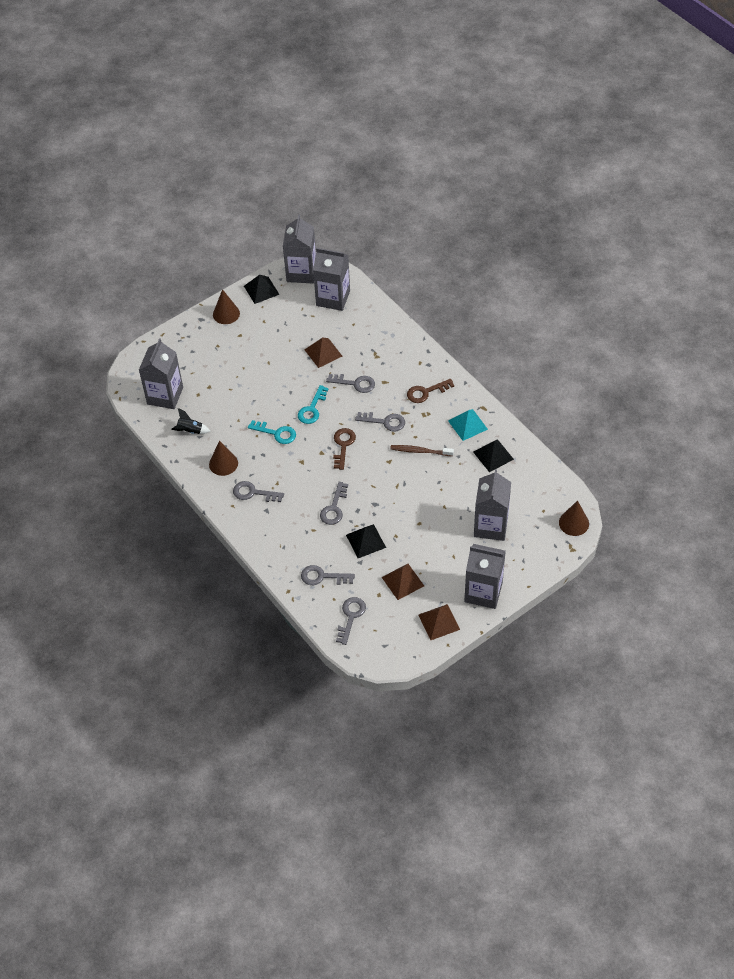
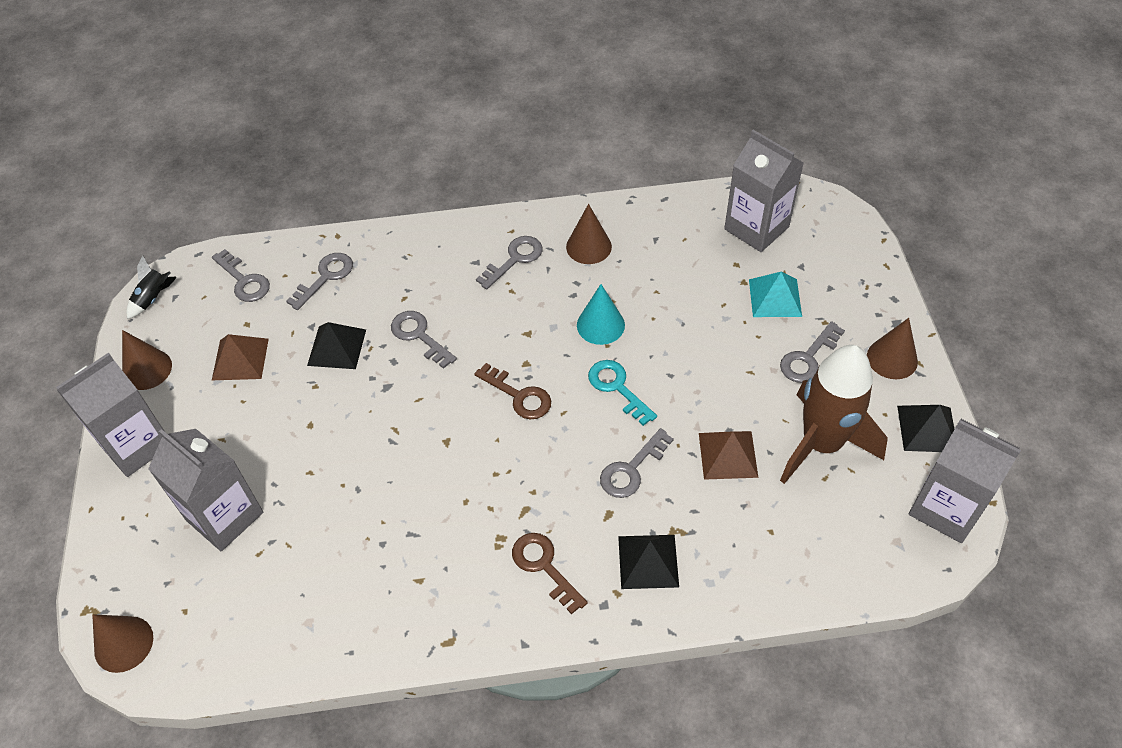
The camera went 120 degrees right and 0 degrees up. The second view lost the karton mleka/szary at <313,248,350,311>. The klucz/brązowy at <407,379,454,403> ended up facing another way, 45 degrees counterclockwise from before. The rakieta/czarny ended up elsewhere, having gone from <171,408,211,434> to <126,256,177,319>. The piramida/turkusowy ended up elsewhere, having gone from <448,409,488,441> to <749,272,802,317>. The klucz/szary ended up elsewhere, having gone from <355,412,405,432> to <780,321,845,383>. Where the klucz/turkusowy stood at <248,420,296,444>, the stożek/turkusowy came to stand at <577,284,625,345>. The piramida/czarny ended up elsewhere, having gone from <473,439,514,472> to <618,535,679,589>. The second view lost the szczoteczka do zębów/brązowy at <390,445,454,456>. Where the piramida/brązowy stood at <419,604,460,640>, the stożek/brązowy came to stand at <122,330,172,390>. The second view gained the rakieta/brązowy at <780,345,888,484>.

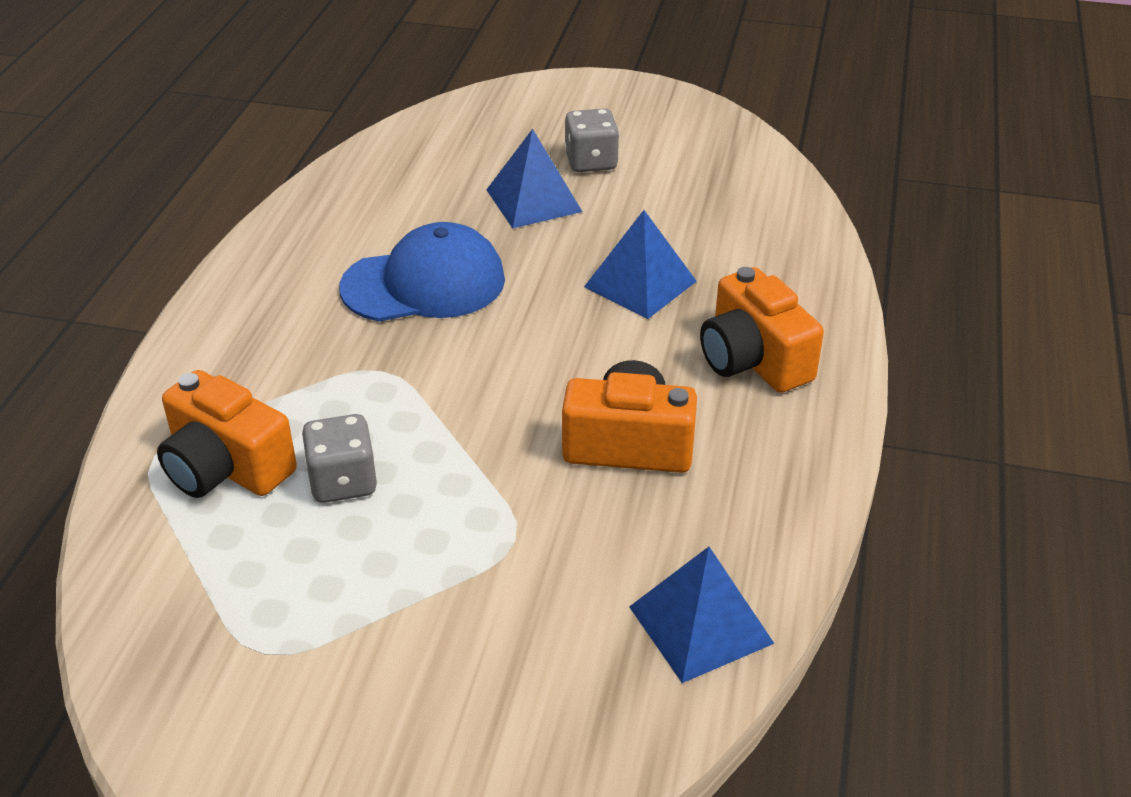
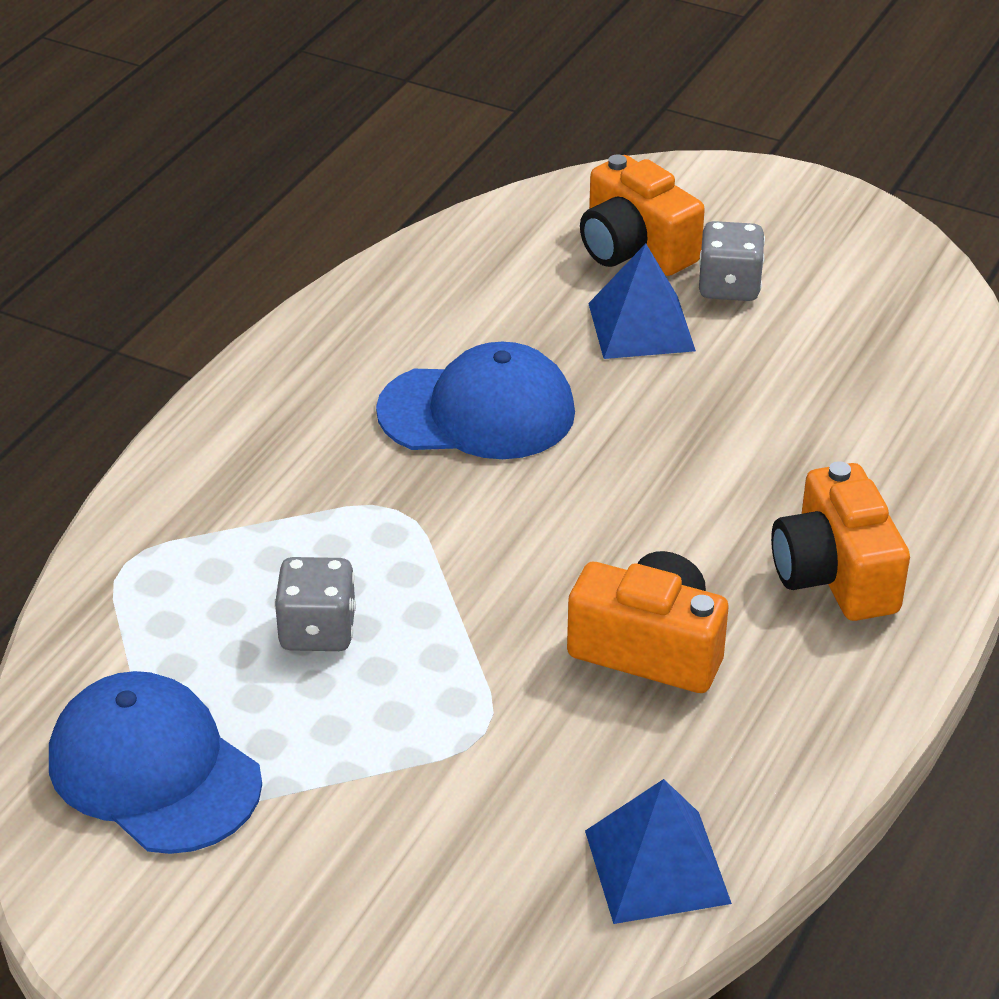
The camera went 15 degrees right and 0 degrees up. The second view lost the piramida/niebieski at <584,210,697,319>. The aparat fotograficzny/pomarańczowy ended up elsewhere, having gone from <157,370,297,498> to <580,154,705,276>. The second view gained the czapka/niebieski at <49,671,262,854>.

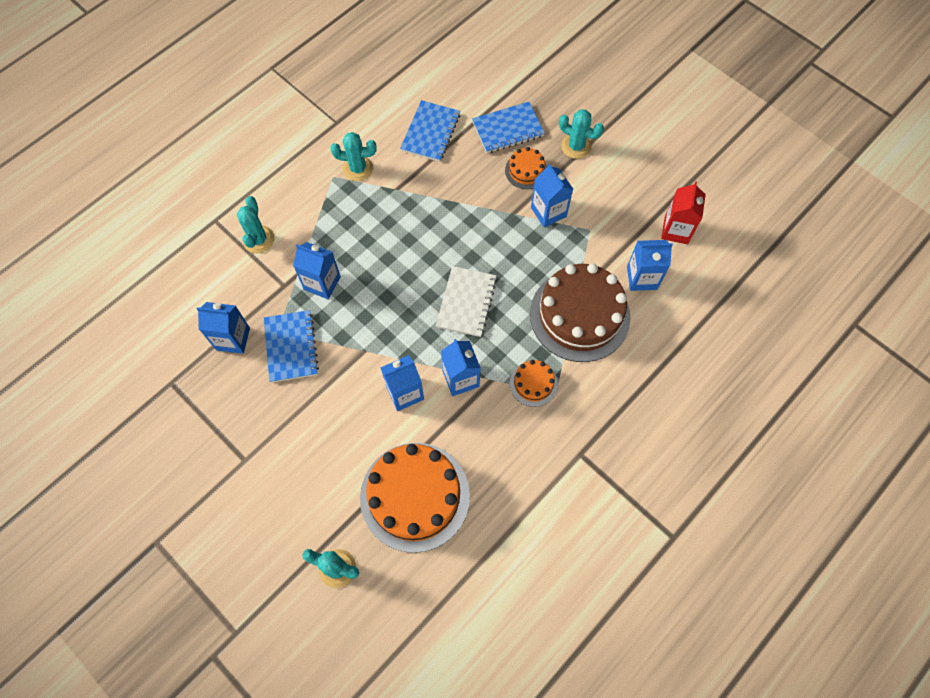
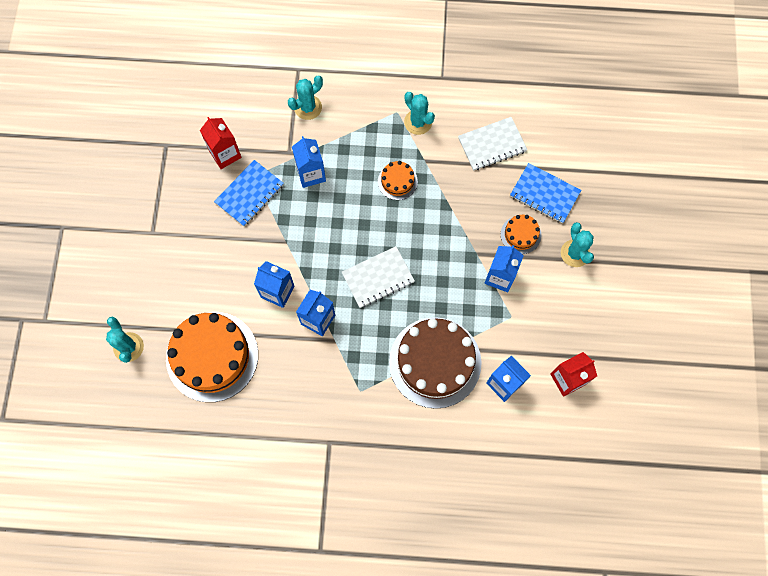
The camera went 50 degrees right and 5 degrees up. What was the zeszyt/niebieski at <400,100,460,162> turned into the zeszyt/biały at <458,117,527,171>. What was the karton mleka/niebieski at <197,302,250,354> turned into the karton mleka/czerwony at <200,117,242,169>. The tort/pomarańczowy ended up elsewhere, having gone from <510,360,558,407> to <378,161,418,200>.

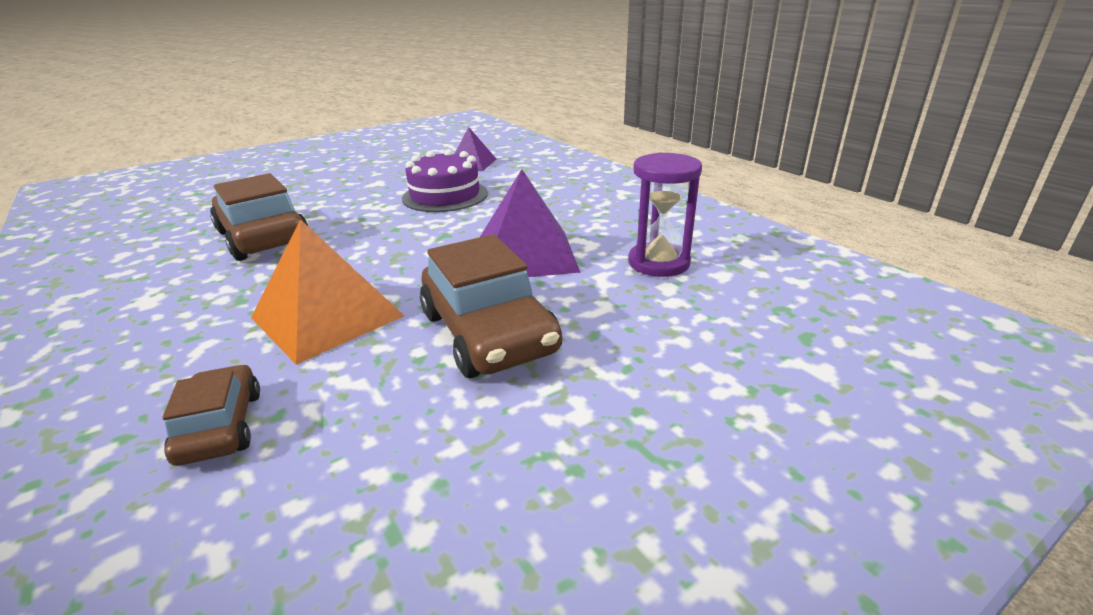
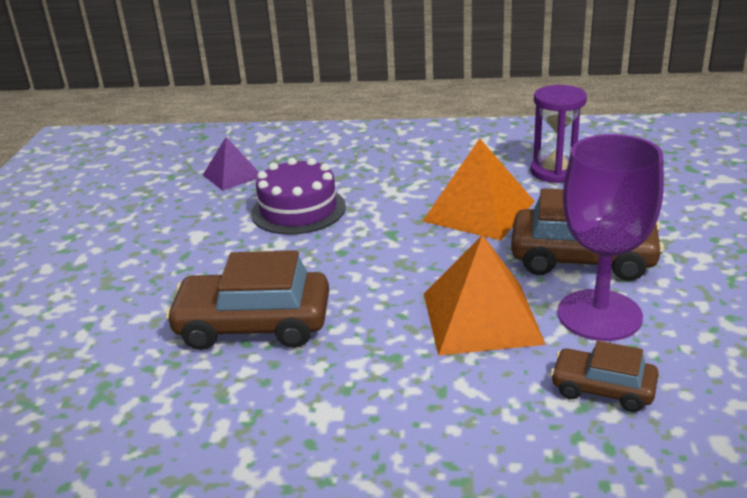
The camera went 50 degrees left and 0 degrees up. What was the piramida/fioletowy at <480,169,581,277> turned into the piramida/pomarańczowy at <422,138,535,240>. The second view gained the kielich/fioletowy at <557,134,664,341>.

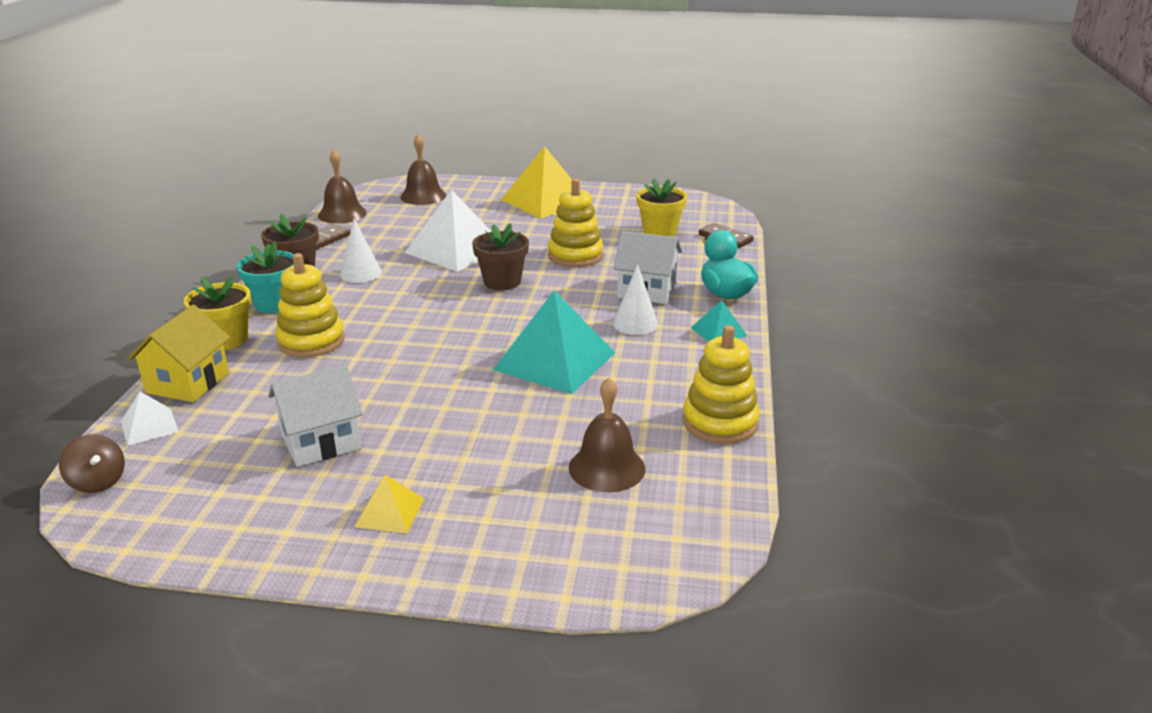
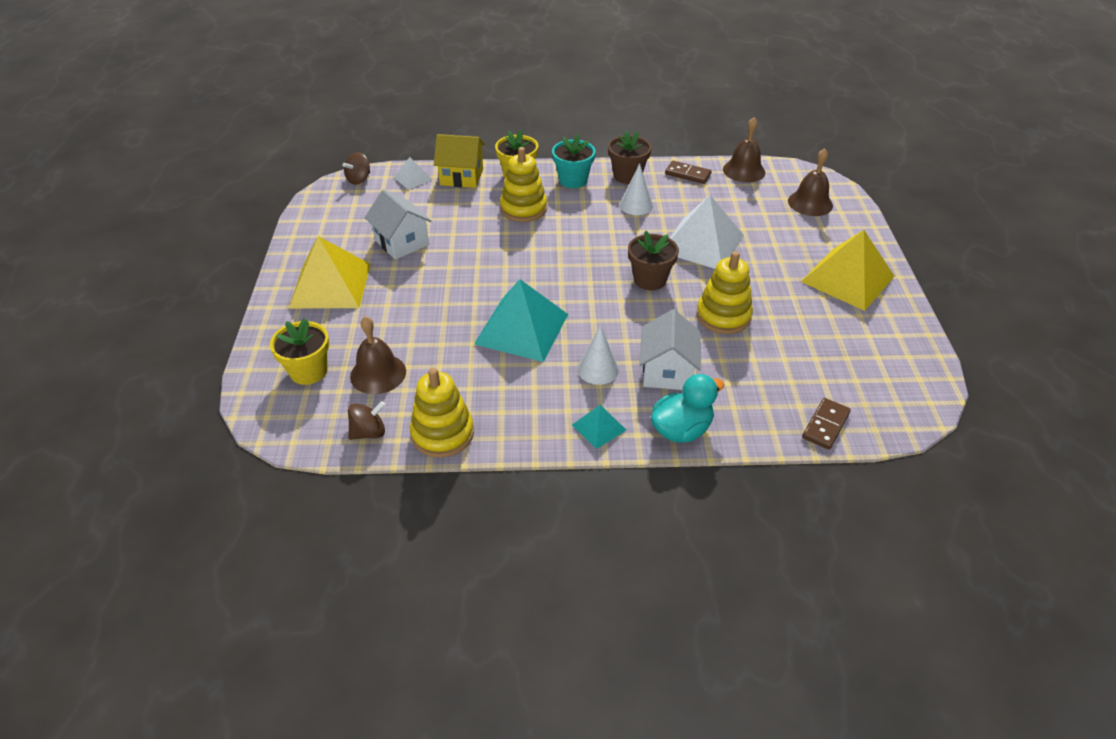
The camera went 80 degrees right and 15 degrees up. The doniczka/żółty ended up elsewhere, having gone from <636,178,687,237> to <270,318,329,385>. The size of the piramida/żółty at <354,475,424,533> changed by a factor of 2.09. The second view gained the bączek/brązowy at <348,401,385,440>.

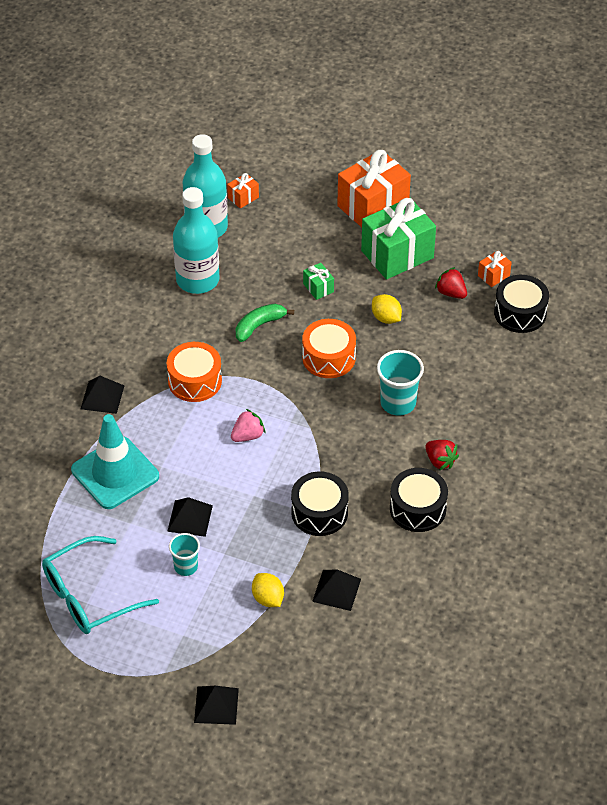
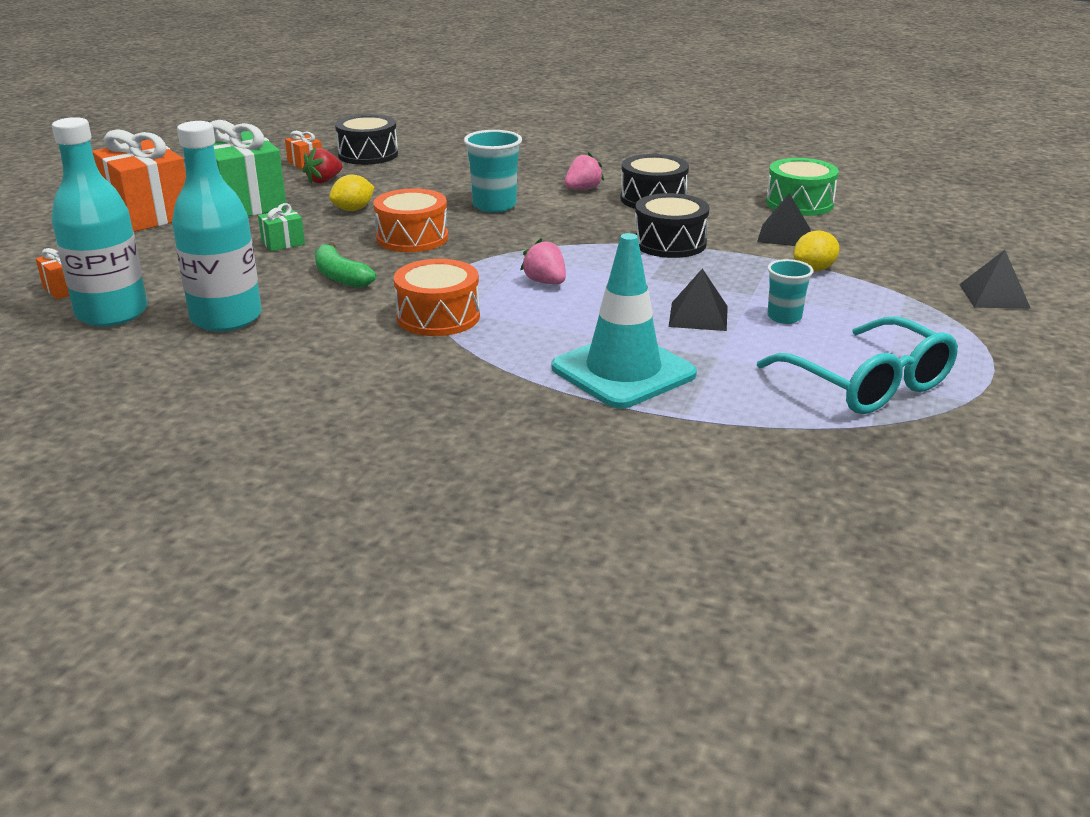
The camera went 90 degrees left and 20 degrees down. The second view lost the piramida/czarny at <81,376,125,414>. What was the truskawka/czerwony at <425,440,459,470> turned into the truskawka/różowy at <565,152,604,190>. The second view gained the bęben/zielony at <766,158,839,216>.

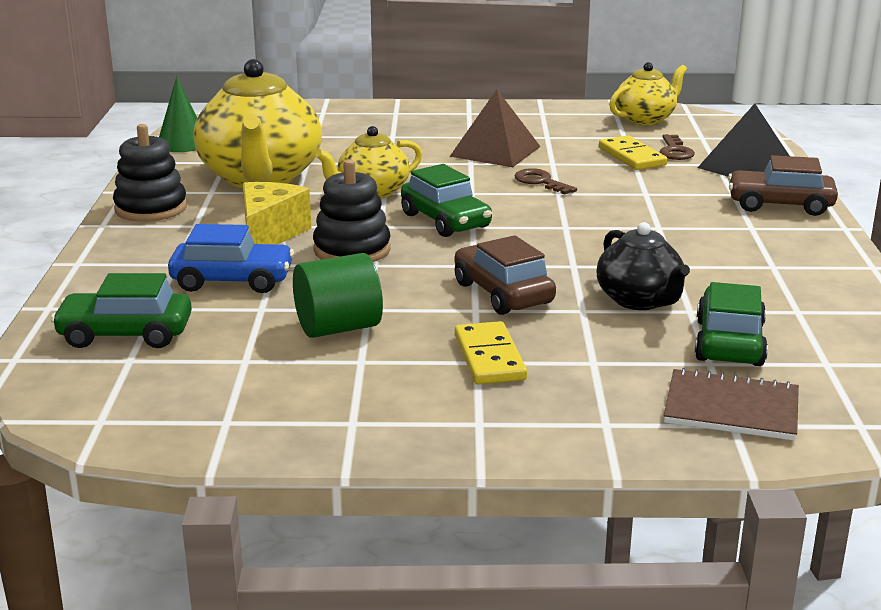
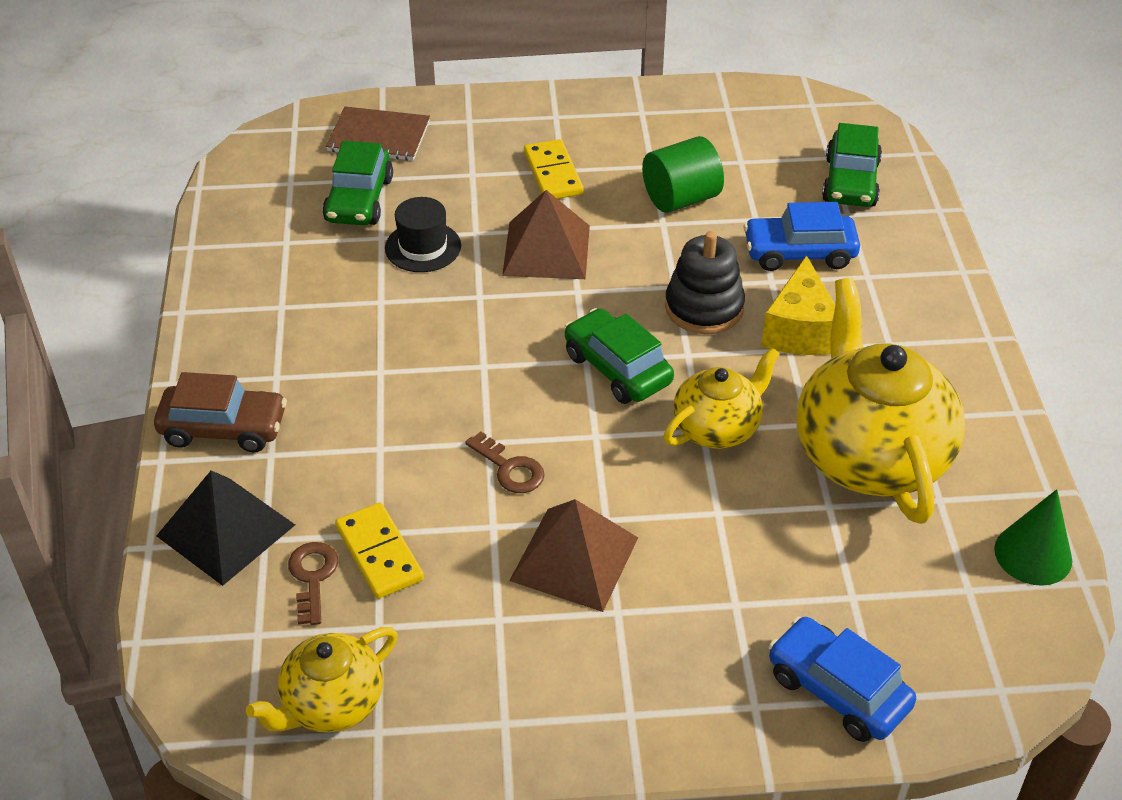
The camera went 175 degrees right and 20 degrees up. The second view lost the zabawka nakładanka/czarny at <113,124,187,222>. Where the imbryk/czarny stood at <597,222,690,310>, the kapelusz/czarny came to stand at <385,197,461,272>. Where the samochód/brązowy stood at <455,235,556,315>, the piramida/brązowy came to stand at <502,190,590,279>. The samochód/zielony at <51,273,192,348> ended up facing another way, 105 degrees clockwise from before. The second view gained the samochód/niebieski at <768,616,916,742>.

